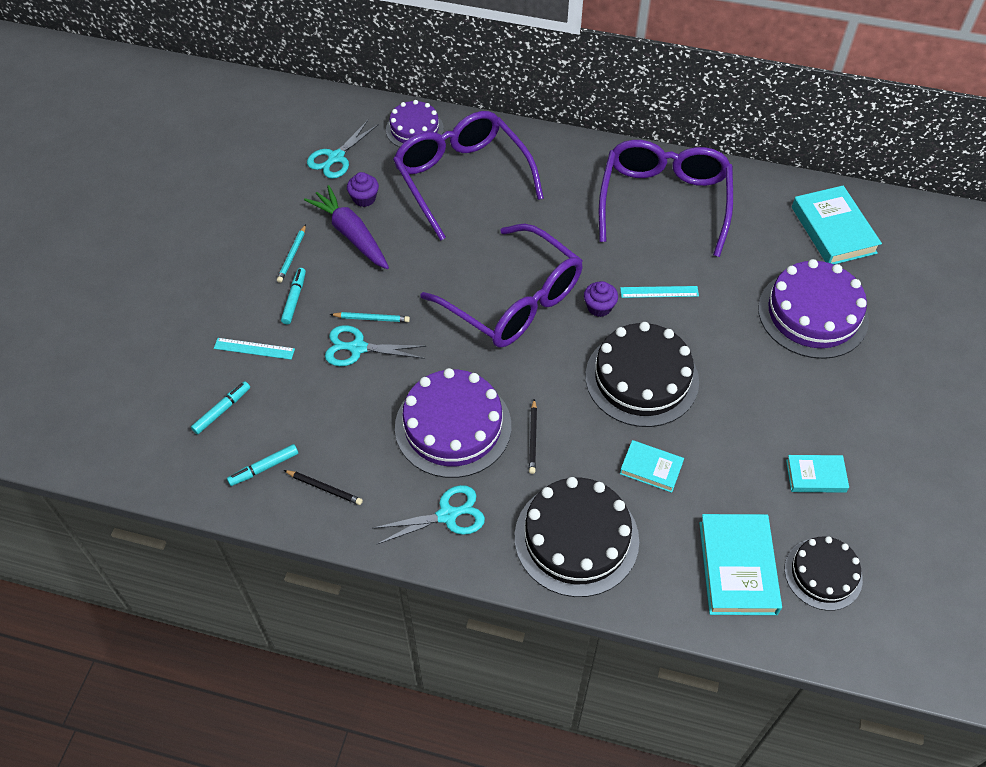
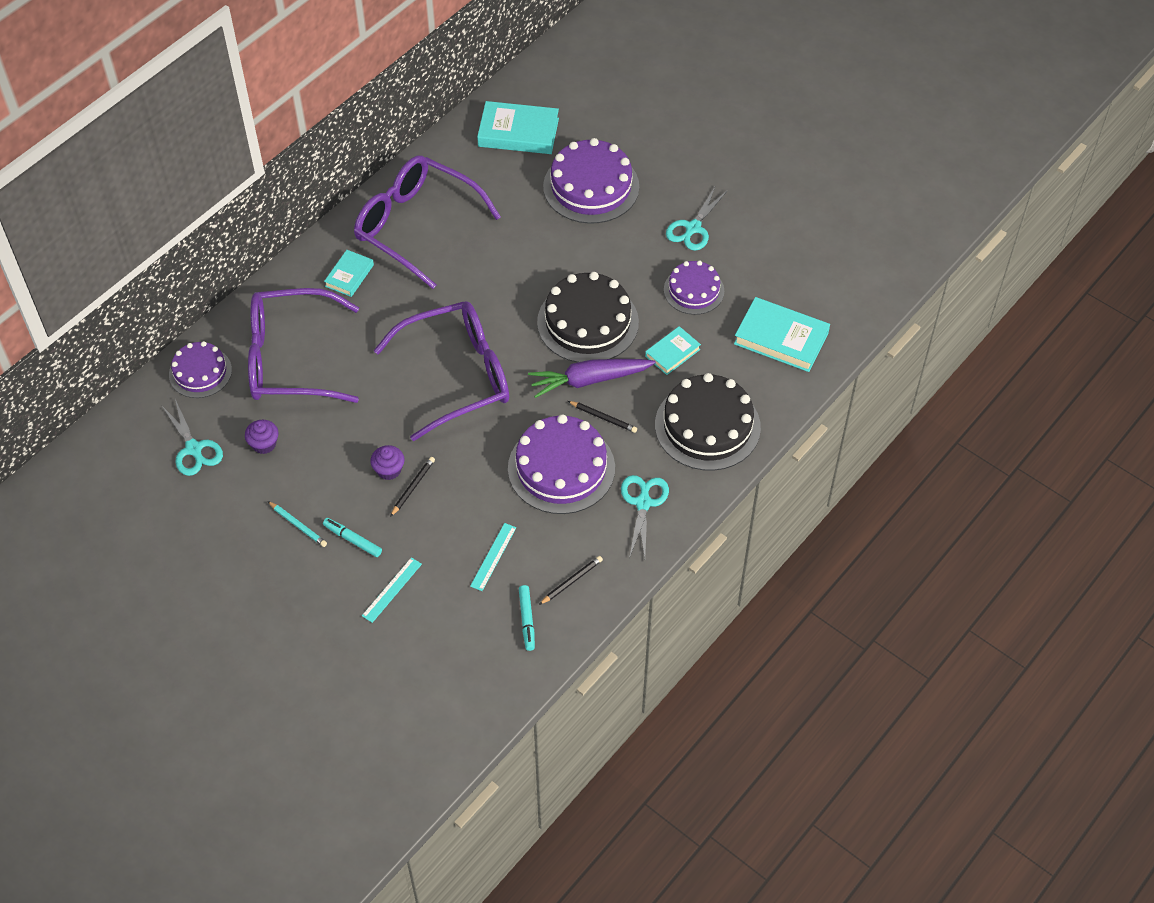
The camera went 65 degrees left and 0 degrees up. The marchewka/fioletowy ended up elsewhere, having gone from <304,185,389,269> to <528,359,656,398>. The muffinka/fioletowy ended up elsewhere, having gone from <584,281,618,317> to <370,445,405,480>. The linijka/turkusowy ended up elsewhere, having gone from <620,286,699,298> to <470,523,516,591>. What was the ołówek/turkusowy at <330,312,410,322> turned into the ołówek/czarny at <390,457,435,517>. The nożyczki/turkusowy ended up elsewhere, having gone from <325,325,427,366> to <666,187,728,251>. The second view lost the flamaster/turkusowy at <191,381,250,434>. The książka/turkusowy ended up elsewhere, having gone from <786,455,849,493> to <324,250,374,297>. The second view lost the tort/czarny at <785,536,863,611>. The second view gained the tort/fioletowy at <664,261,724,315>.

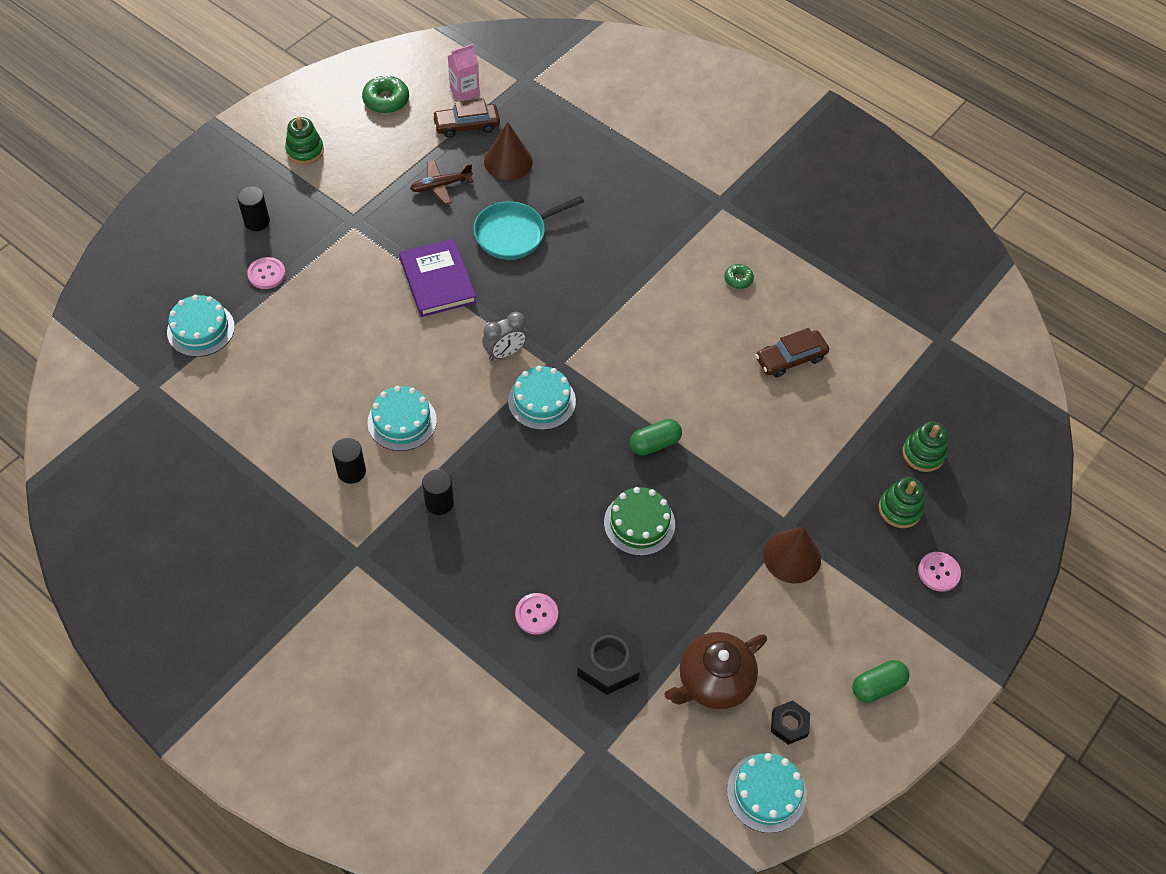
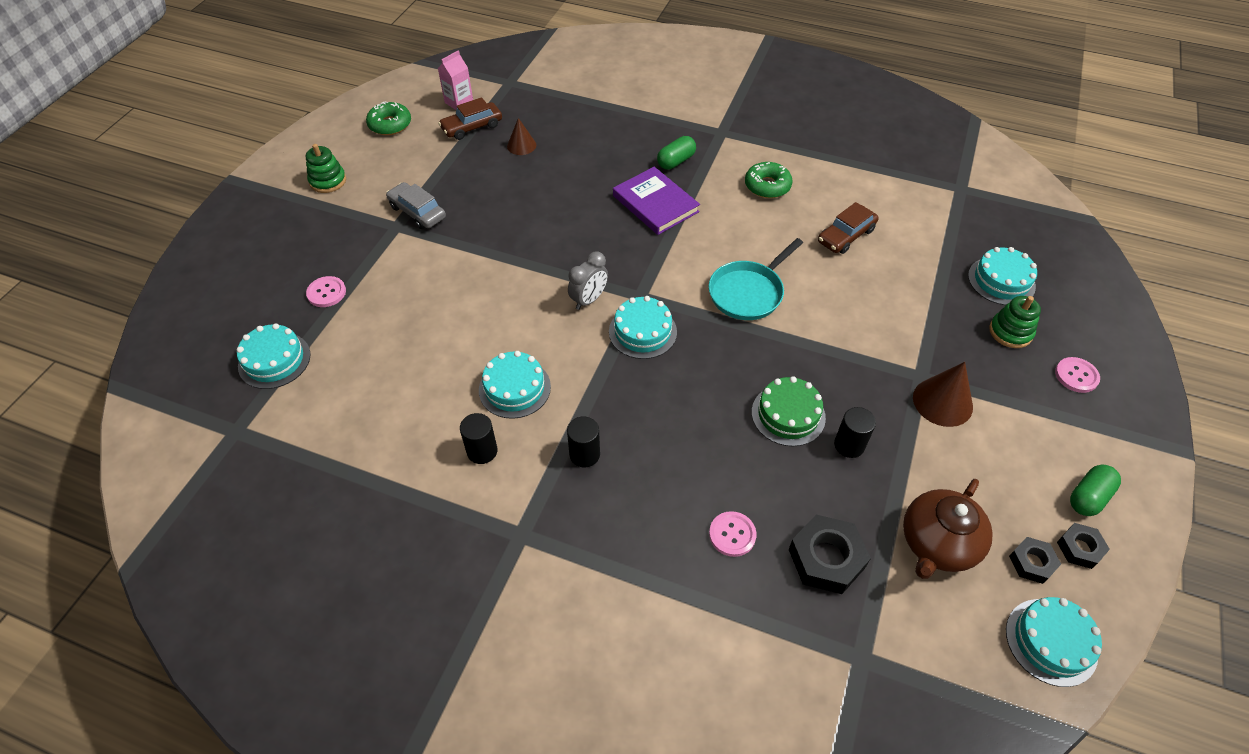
The camera went 15 degrees left and 5 degrees down. The size of the stożek/brązowy at <484,122,533,180> changed by a factor of 0.64. The second view lost the samolot/brązowy at <410,160,474,204>. The walec/czarny ended up elsewhere, having gone from <237,186,270,231> to <834,407,876,458>. The patelnia/turkusowy ended up elsewhere, having gone from <474,196,584,260> to <709,238,803,320>. The książka/fioletowy ended up elsewhere, having gone from <399,239,477,317> to <613,167,700,235>. The size of the donut/zielony at <724,264,754,289> changed by a factor of 1.73. The kapsułka/zielony ended up elsewhere, having gone from <630,419,682,456> to <657,136,696,170>. Where the zabawka nakładanka/zielony stood at <903,422,948,472>, the tort/turkusowy came to stand at <968,247,1037,305>. The second view gained the samochód/szary at <386,182,446,229>. The second view gained the nakrętka/czarny at <1057,523,1110,569>.

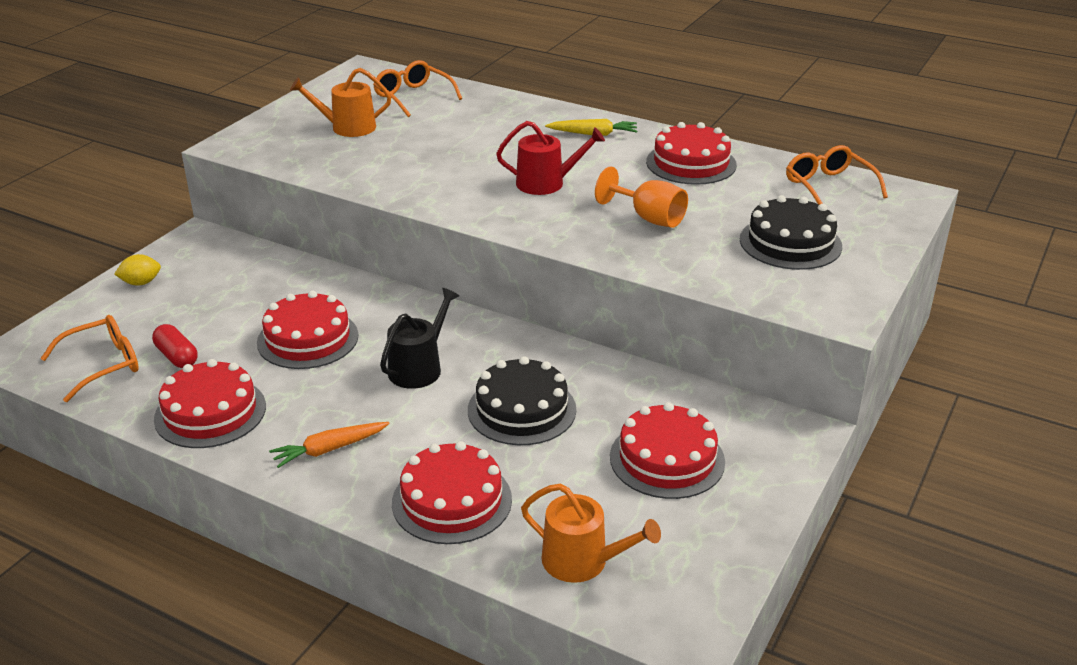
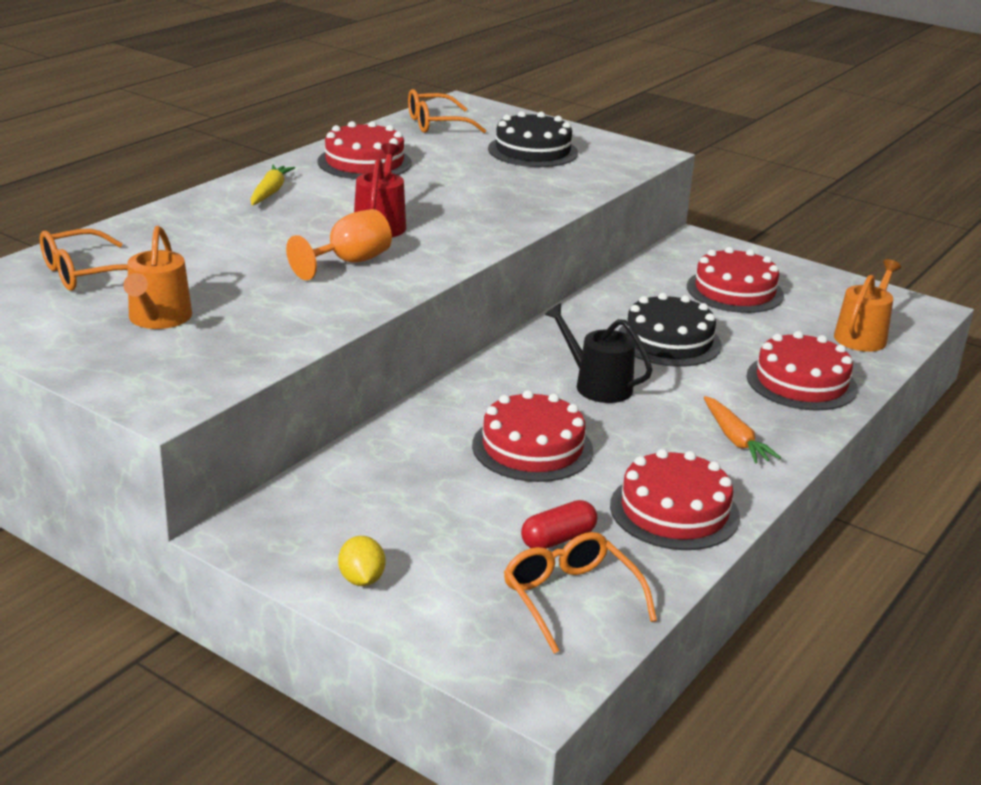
The camera went 85 degrees left and 5 degrees down. The kielich/pomarańczowy ended up elsewhere, having gone from <595,167,688,228> to <286,209,392,280>.

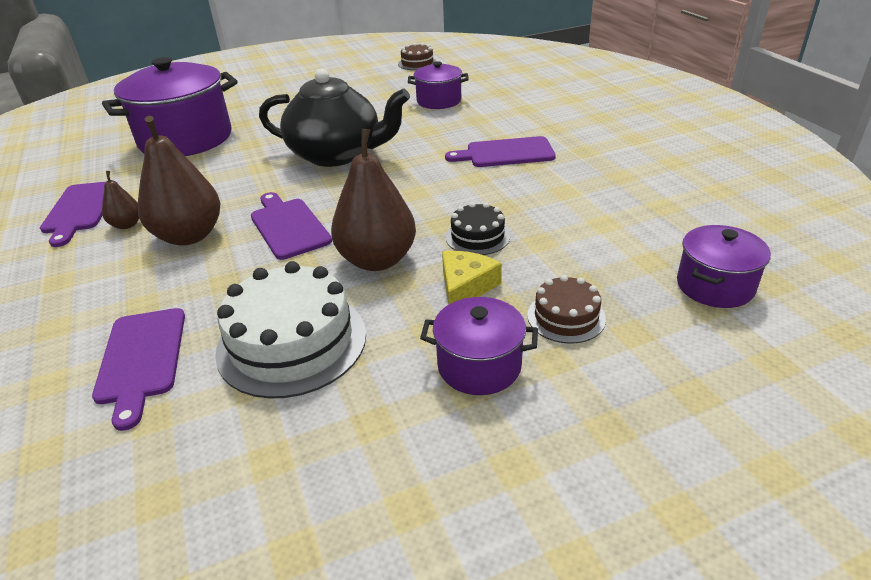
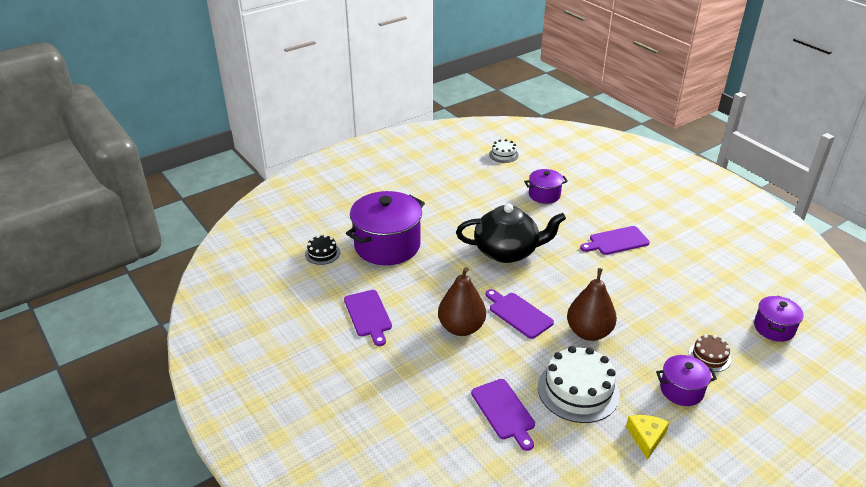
The camera went 15 degrees left and 0 degrees up. What was the tort/brązowy at <398,43,437,70> turned into the tort/biały at <489,139,519,163>. The second view lost the gruszka/brązowy at <102,171,139,229>. The tort/czarny ended up elsewhere, having gone from <446,202,510,255> to <305,235,340,265>. The ser/żółty ended up elsewhere, having gone from <442,251,502,305> to <626,415,669,460>.

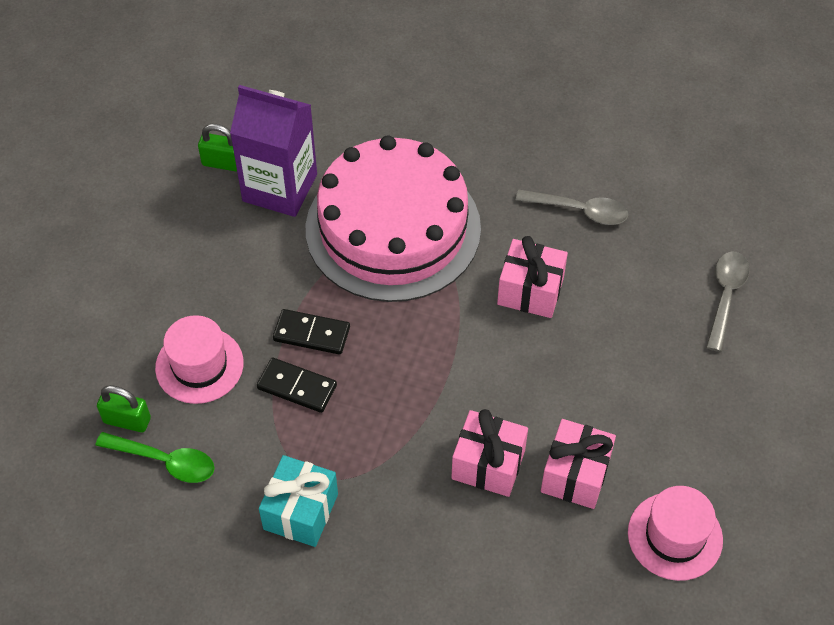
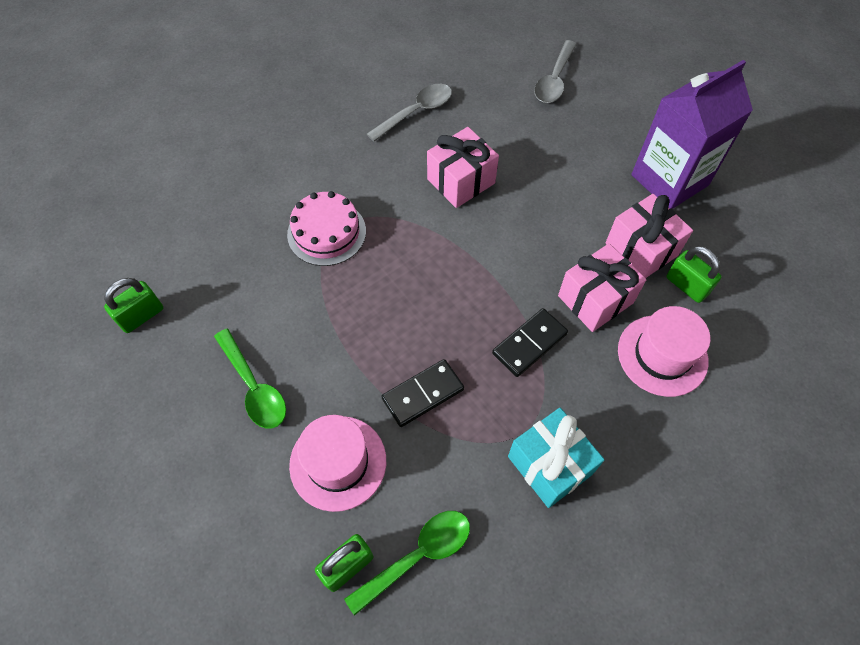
The camera went 55 degrees left and 5 degrees up. The karton mleka/fioletowy ended up elsewhere, having gone from <230,85,317,217> to <631,60,753,209>. The size of the tort/różowy at <306,135,481,302> changed by a factor of 0.46. The łyżka/szary at <706,252,750,352> ended up facing another way, 120 degrees counterclockwise from before. The kostka domina/czarny ended up elsewhere, having gone from <273,309,350,355> to <492,308,568,377>. The kapelusz/różowy ended up elsewhere, having gone from <628,486,723,581> to <618,306,710,397>. The second view gained the kłódka/zielony at <666,246,722,303>. The second view gained the łyżka/zielony at <214,329,286,429>.

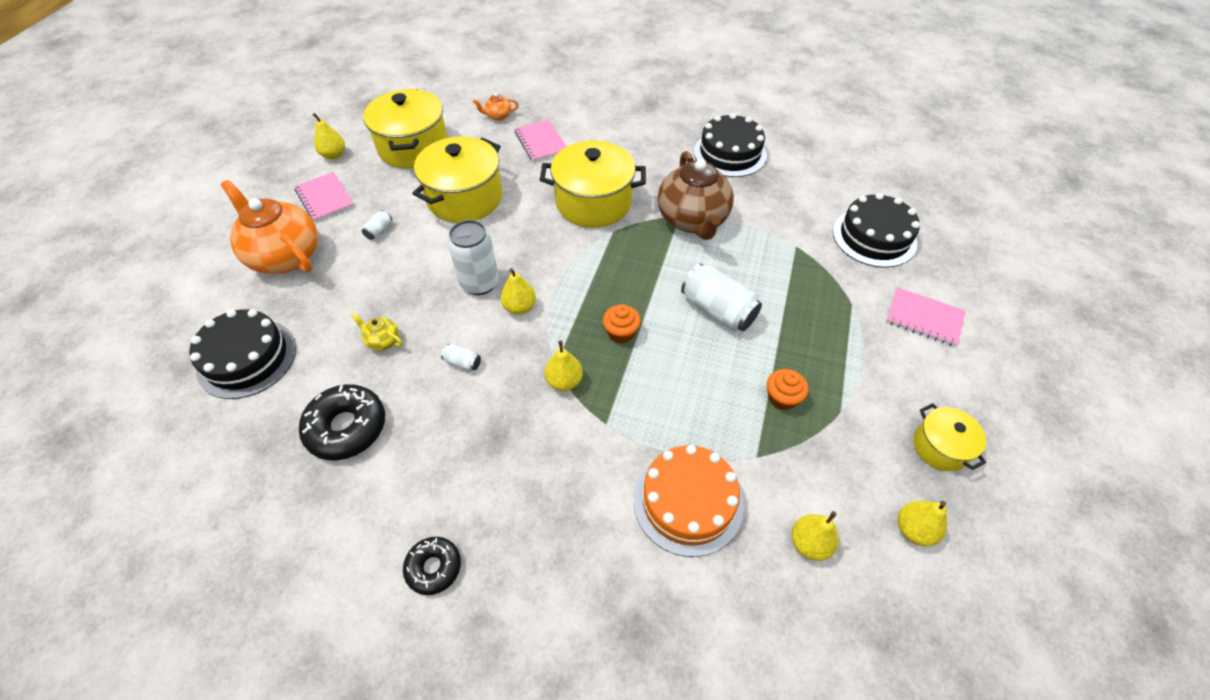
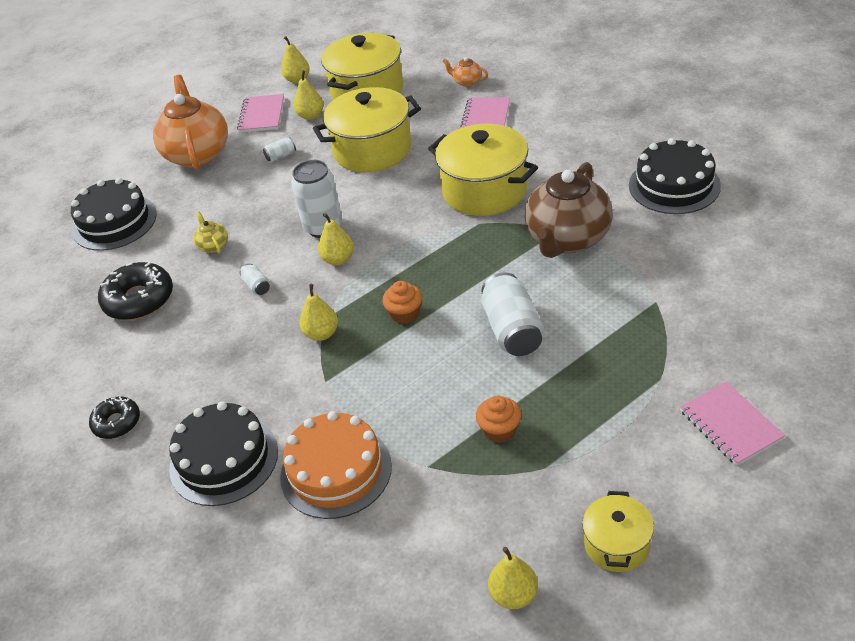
The camera went 40 degrees right and 10 degrees down. The tort/czarny ended up elsewhere, having gone from <833,193,920,268> to <169,401,278,506>. The gruszka/żółty ended up elsewhere, having gone from <792,511,839,561> to <293,70,324,120>.

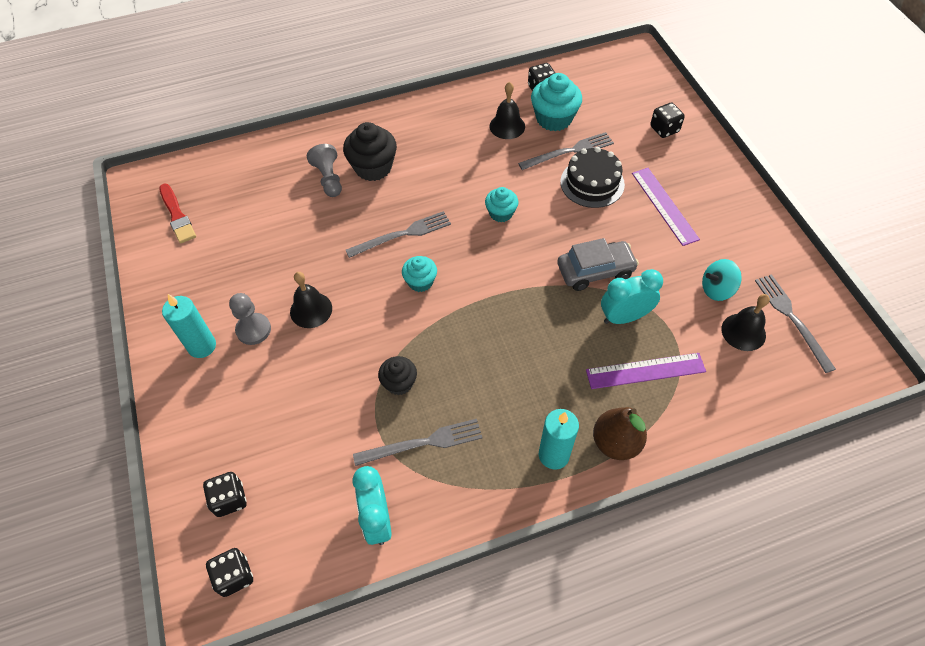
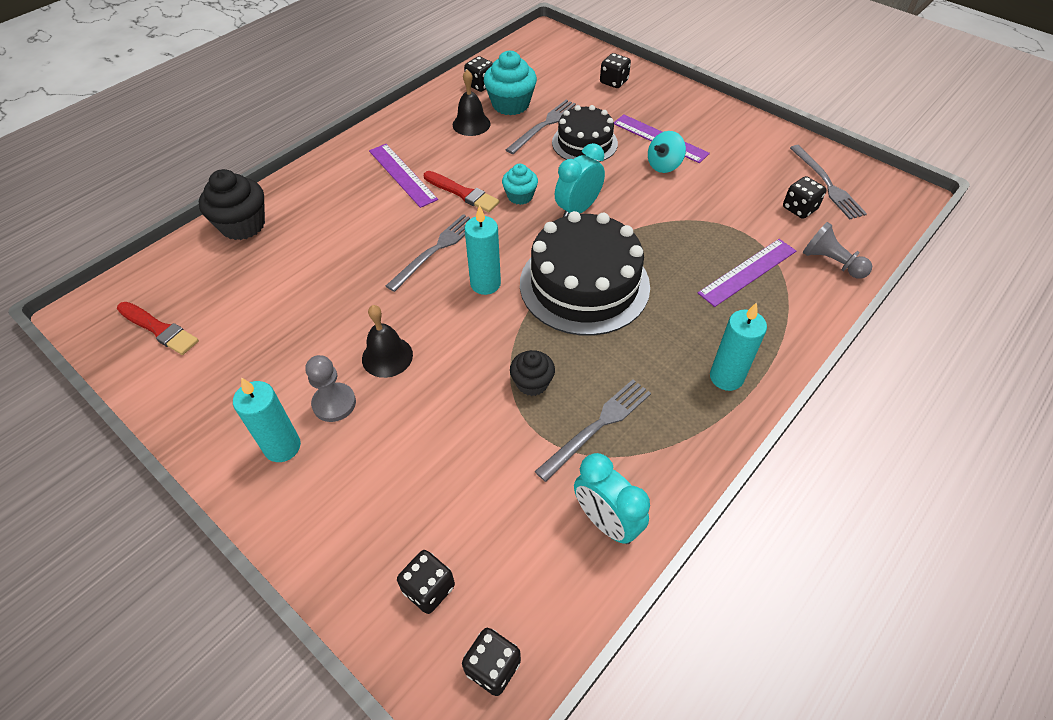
The camera went 30 degrees left and 5 degrees down. The muffinka/czarny ended up elsewhere, having gone from <343,122,397,181> to <199,169,265,240>. The pionek/szary ended up elsewhere, having gone from <307,144,342,197> to <802,222,872,279>. The second view lost the samochód/szary at <558,238,639,291>. Where the muffinka/turkusowy stood at <402,256,437,292>, the świeca/turkusowy came to stand at <465,205,501,295>. The bączek/turkusowy ended up elsewhere, having gone from <702,259,742,301> to <648,131,686,173>. The budzik/turkusowy ended up elsewhere, having gone from <601,269,663,324> to <555,143,605,217>. The widelec/szary at <755,274,836,373> ended up facing another way, 150 degrees counterclockwise from before. Where the dzwonek/czarny stood at <721,294,770,351>, the kostka do gry/czarny came to stand at <783,176,826,219>. The second view lost the gruszka/brązowy at <593,407,647,460>. The second view gained the linijka/fioletowy at <369,144,438,208>. The second view gained the pędzel/czerwony at <424,171,500,212>. The second view gained the tort/czarny at <520,211,650,336>.

